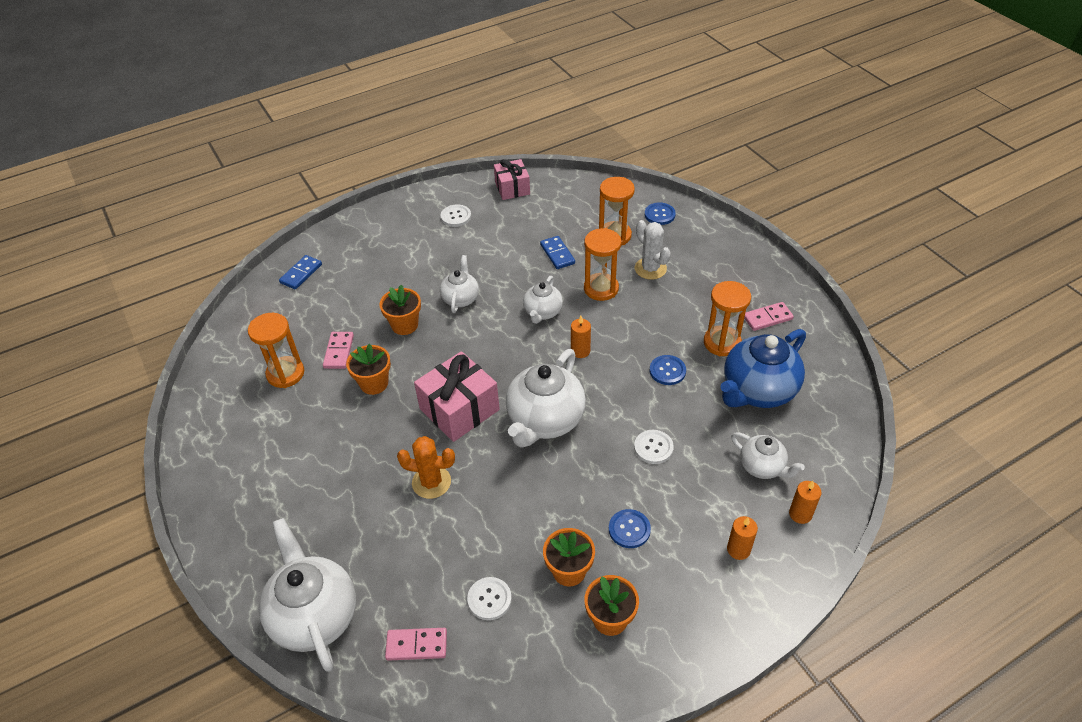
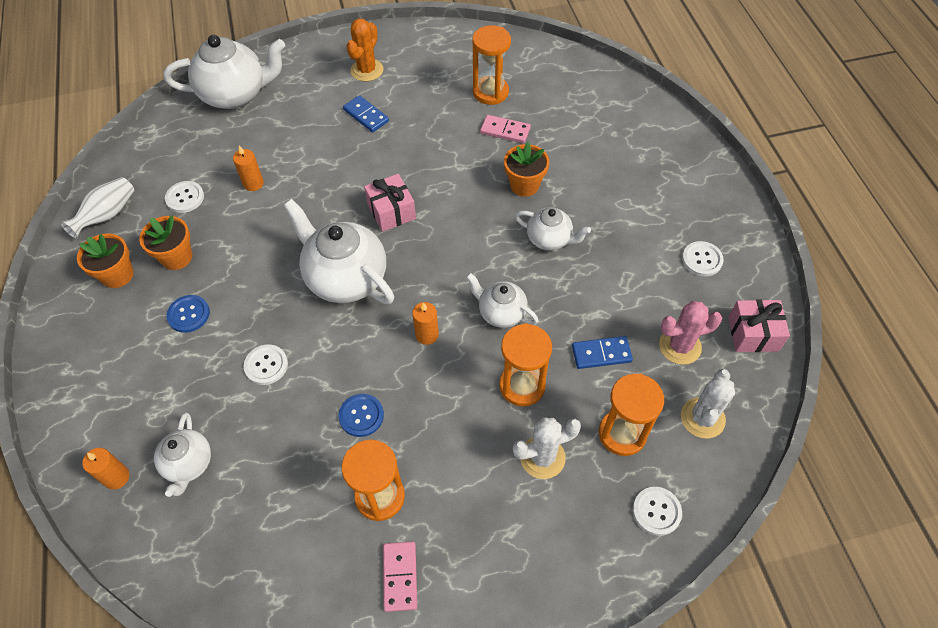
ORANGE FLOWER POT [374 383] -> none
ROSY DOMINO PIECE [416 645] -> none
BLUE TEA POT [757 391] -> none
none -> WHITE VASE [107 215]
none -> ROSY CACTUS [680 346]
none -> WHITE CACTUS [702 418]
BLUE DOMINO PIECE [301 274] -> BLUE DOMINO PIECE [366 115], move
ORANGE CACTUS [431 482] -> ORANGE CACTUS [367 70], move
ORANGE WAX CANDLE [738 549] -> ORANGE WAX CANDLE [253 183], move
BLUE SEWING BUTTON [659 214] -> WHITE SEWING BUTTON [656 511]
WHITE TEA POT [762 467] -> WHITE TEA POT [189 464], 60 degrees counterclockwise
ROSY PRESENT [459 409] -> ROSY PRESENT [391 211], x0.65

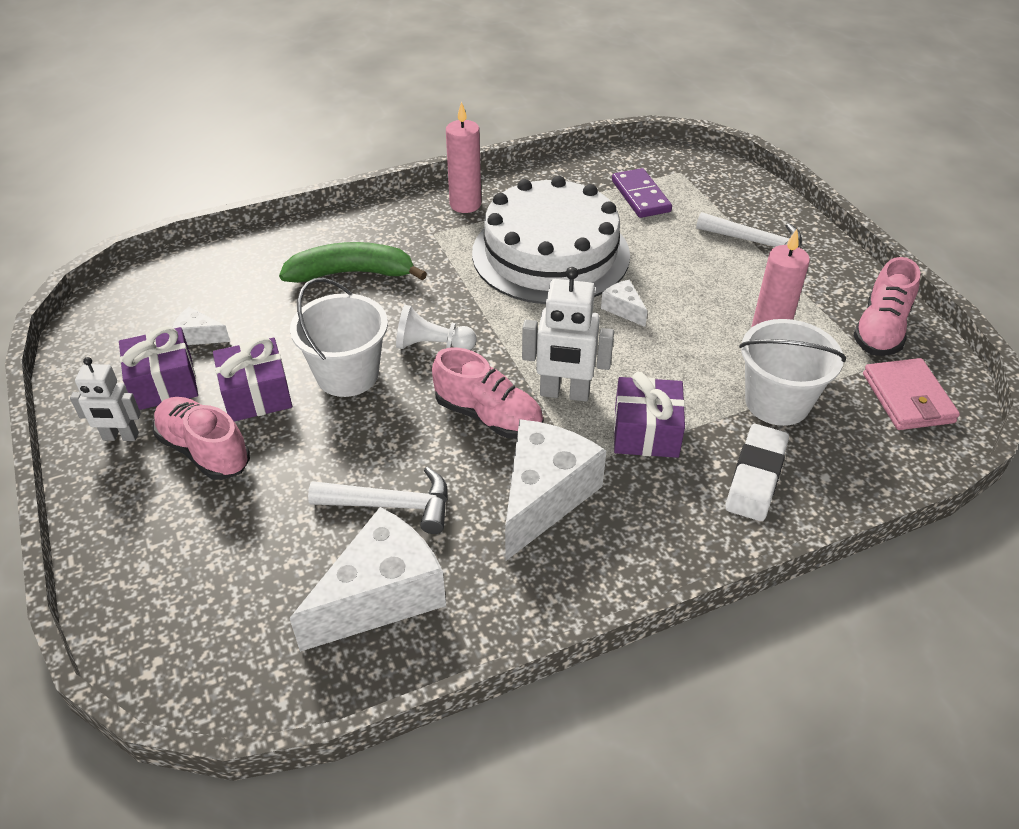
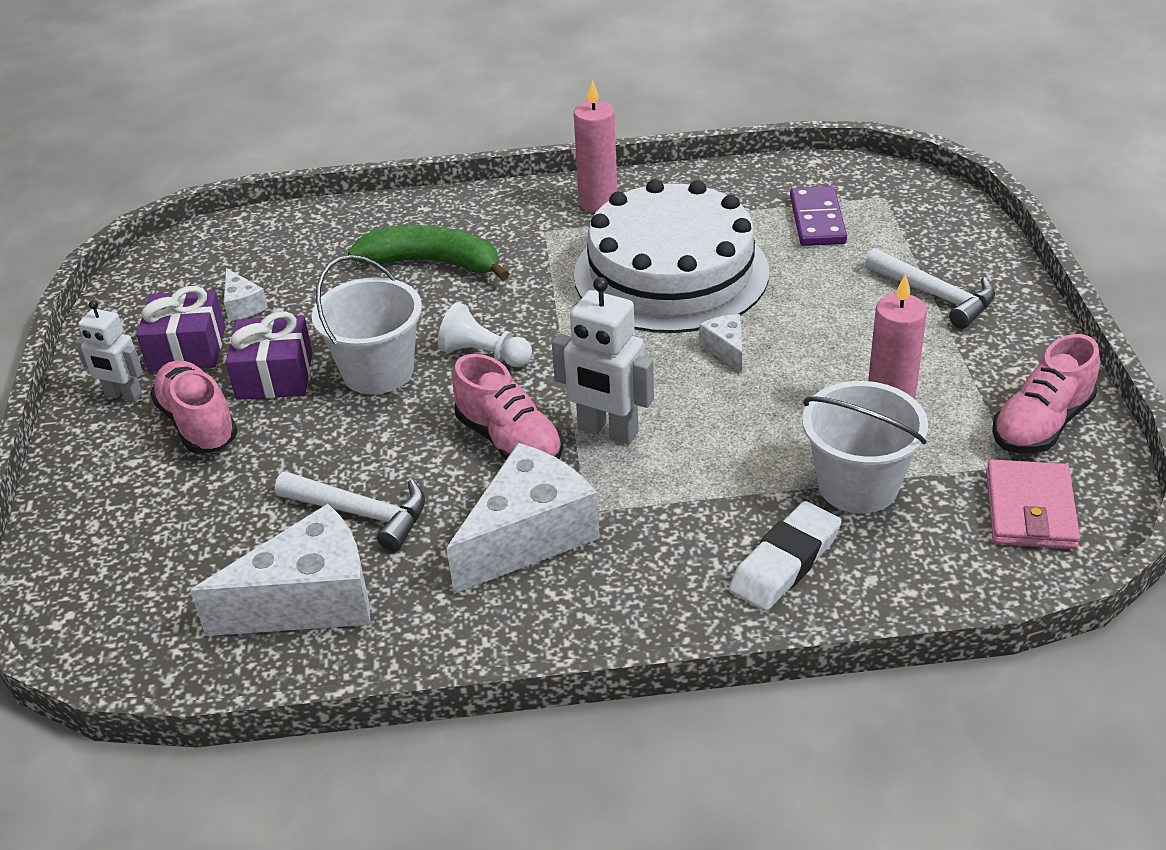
VIOLET PRESENT [646 432] -> none
WHITE PIECE OF CHEESE [199 336] -> WHITE PIECE OF CHEESE [242 306], 150 degrees counterclockwise

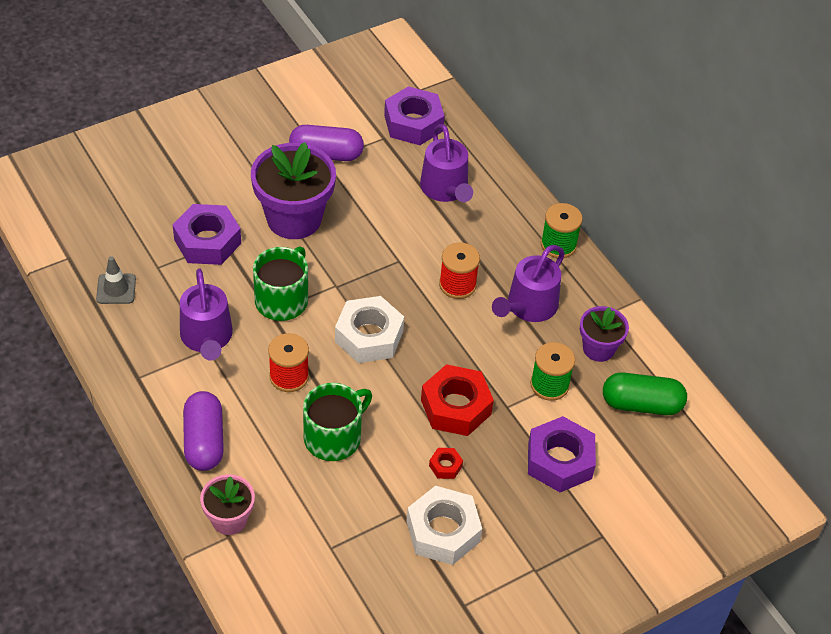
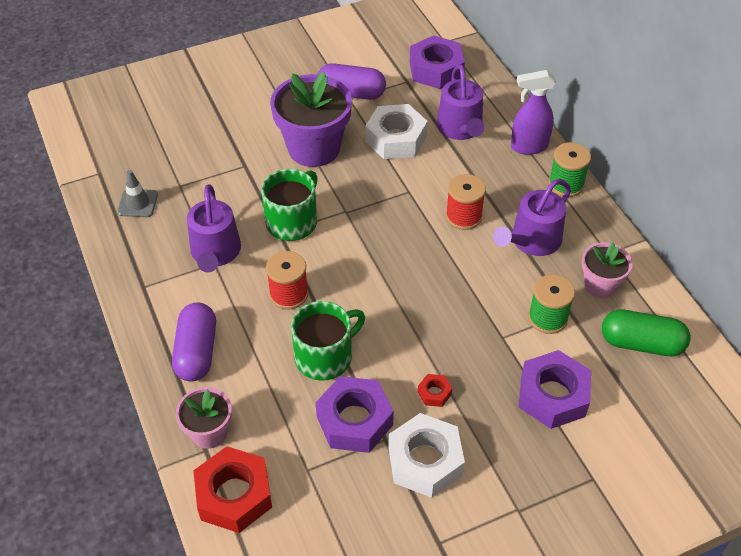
none -> VIOLET SPRAY CLEANER [528 147]
VIOLET HEX NUT [207 241] -> VIOLET HEX NUT [354 420], move
WHITE HEX NUT [369 336] -> WHITE HEX NUT [396 139], move
SCARLET HEX NUT [456 407] -> SCARLET HEX NUT [234 495], move
VIOLET FLOWER POT [598 348] -> ROSY FLOWER POT [600 285]

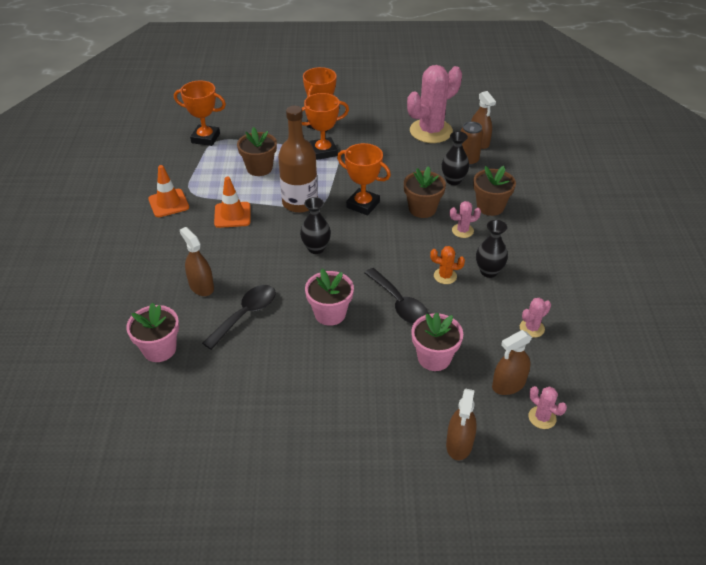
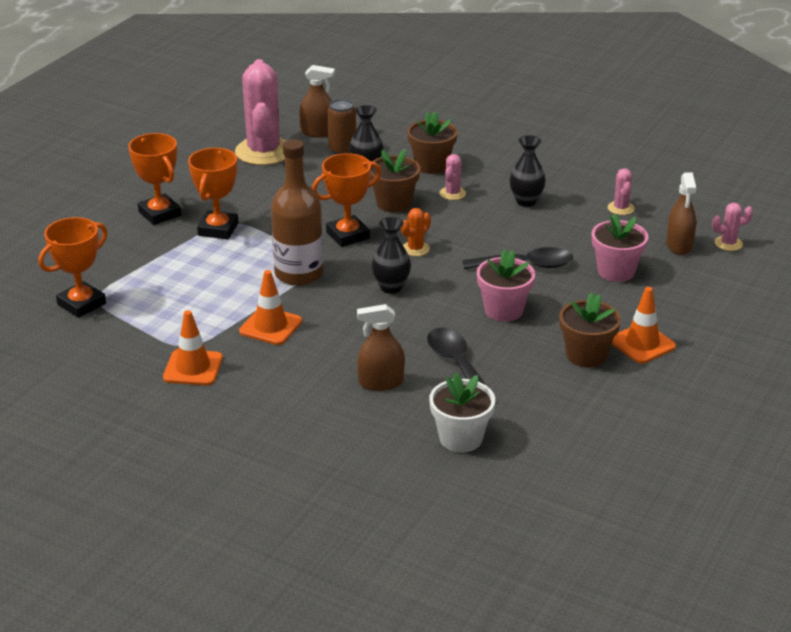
BROWN SPRAY CLEANER [459 444] -> none
none -> ORANGE SAFETY CONE [642 344]
BROWN FLOWER POT [259 168] -> BROWN FLOWER POT [586 355], move
ORANGE CACTUS [445 276] -> ORANGE CACTUS [415 249], move
ROSY FLOWER POT [159 349] -> WHITE FLOWER POT [461 438]

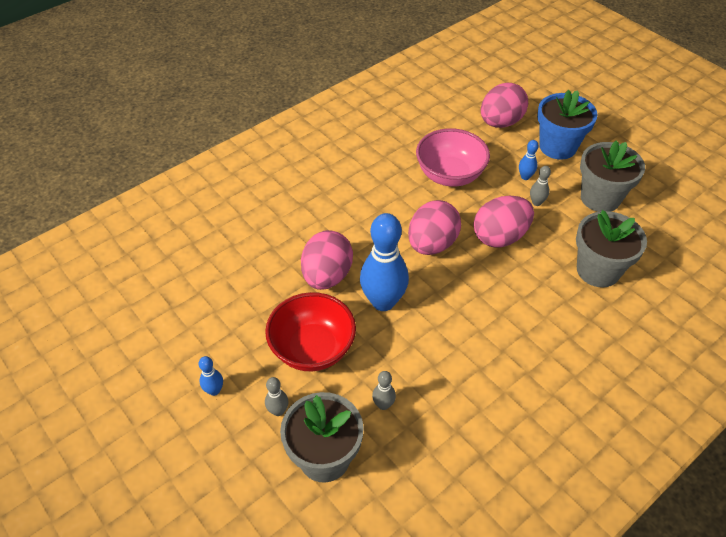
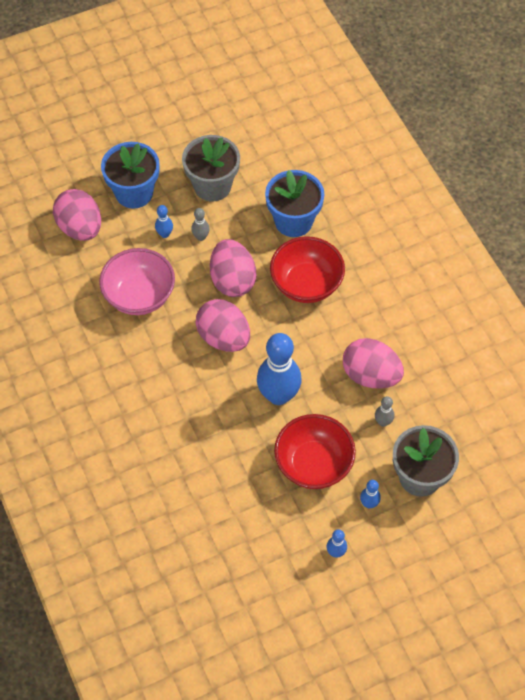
none -> SCARLET SERVING BOWL [306 284]
ROSY TOY EGG [327 276] -> ROSY TOY EGG [370 375], move
GREY TENPIN [278 411] -> BLUE TENPIN [369 503]
GREY FLOWER POT [598 270] -> BLUE FLOWER POT [293 221]

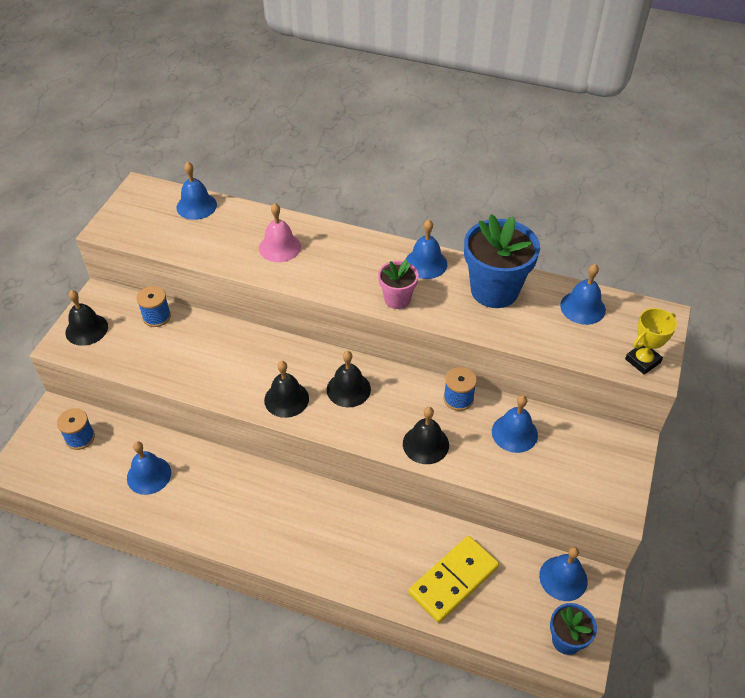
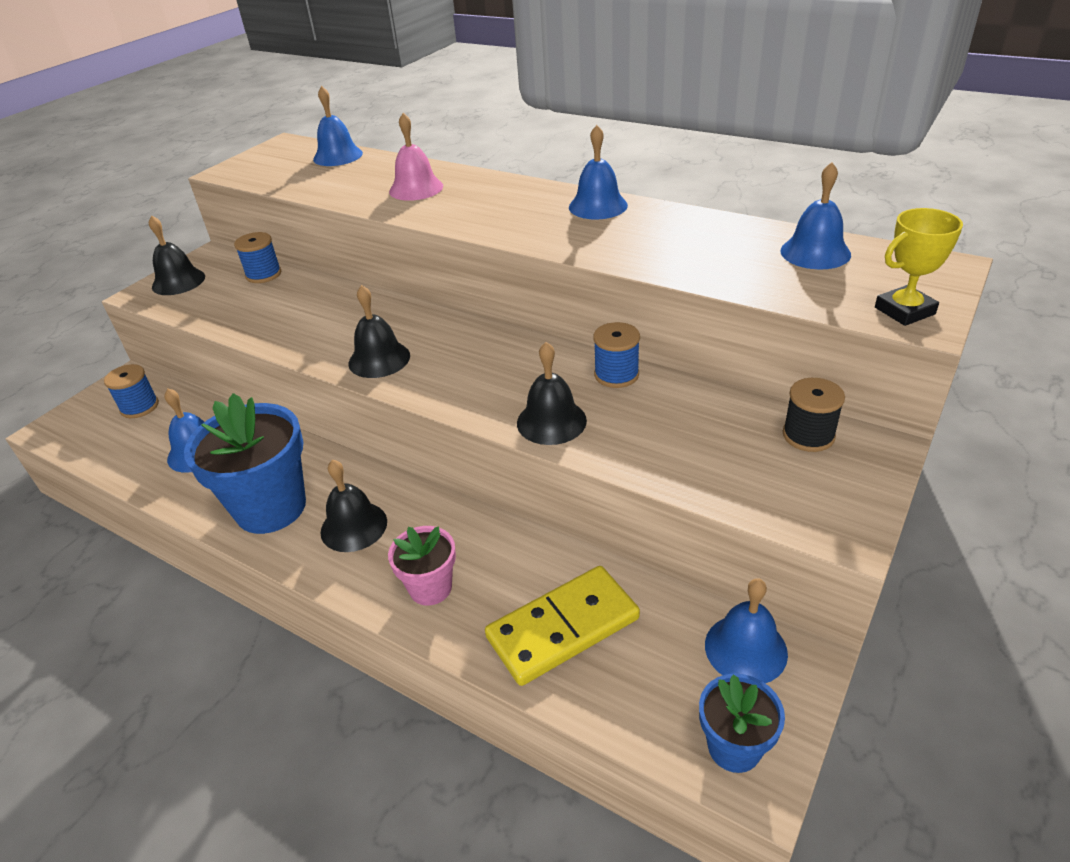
BLUE SCHOOL BELL [514 433] -> none
none -> JET-BLACK REEL OF THREAD [808 435]
JET-BLACK SCHOOL BELL [348 389] -> JET-BLACK SCHOOL BELL [354 526], move
ROSY FLOWER POT [397 299] -> ROSY FLOWER POT [430 588], move
BLUE FLOWER POT [494 290] -> BLUE FLOWER POT [271 507], move

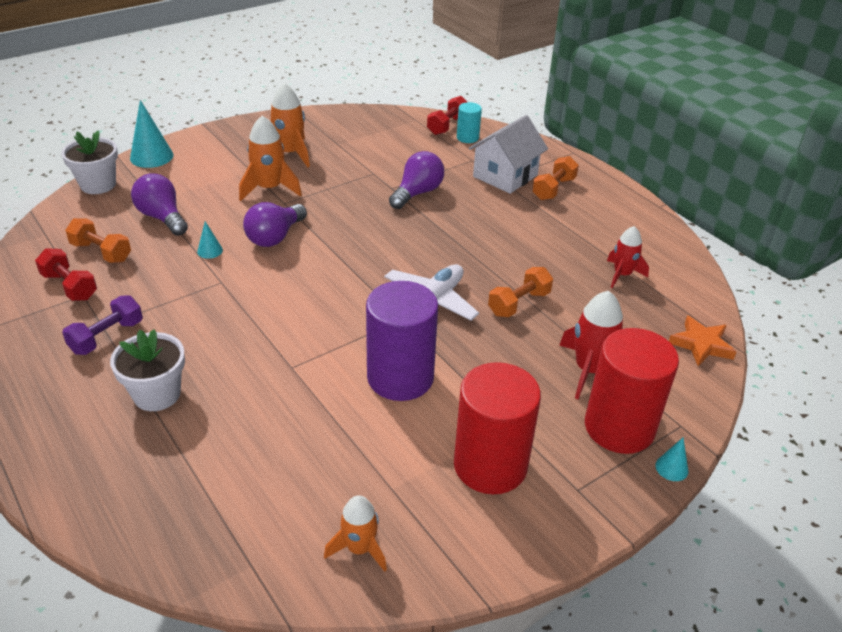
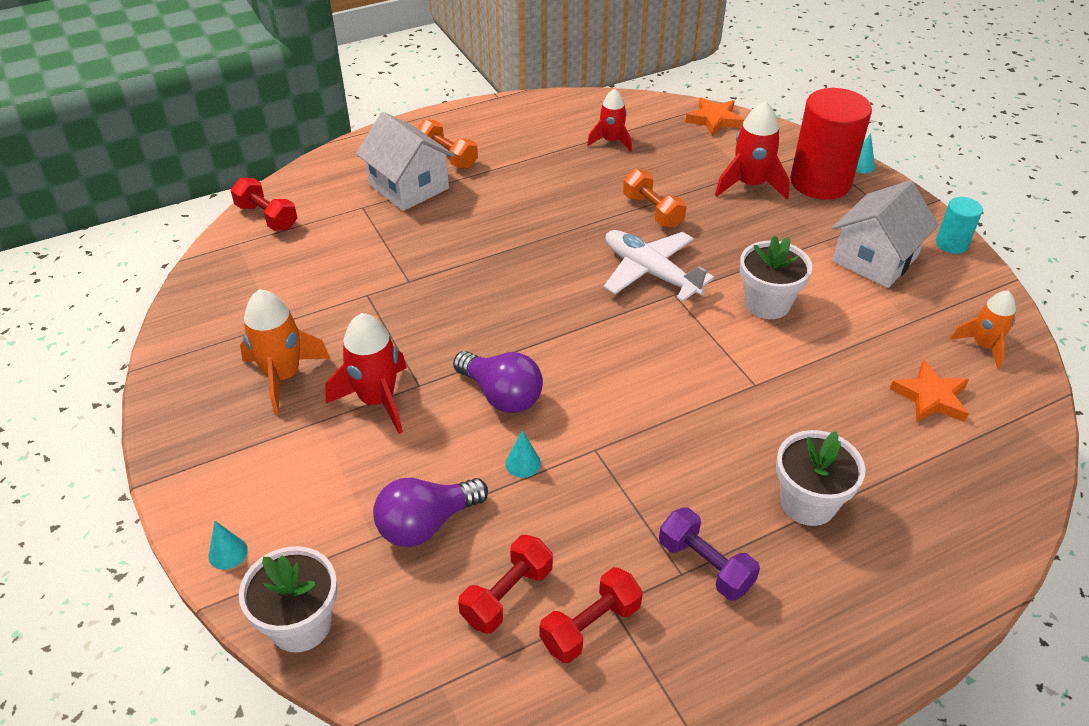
VIOLET LIGHTBULB [417 193] -> none
none -> ORANGE STAR [931 397]
TURQUOISE SOLID CYLINDER [467 138] -> TURQUOISE SOLID CYLINDER [951 244], move
VIOLET SOLID CYLINDER [400 377] -> WHITE FLOWER POT [767 303]
SCARLET SOLID CYLINDER [490 465] -> WHITE HOUSE [875 259]
ORANGE HAND WEIGHT [101 252] -> SCARLET HAND WEIGHT [507 595]
ORANGE TOY ROCKET [269 188] -> SCARLET TOY ROCKET [377 400]
TURQUOISE CONE [151 156] -> TURQUOISE CONE [228 553], x0.51

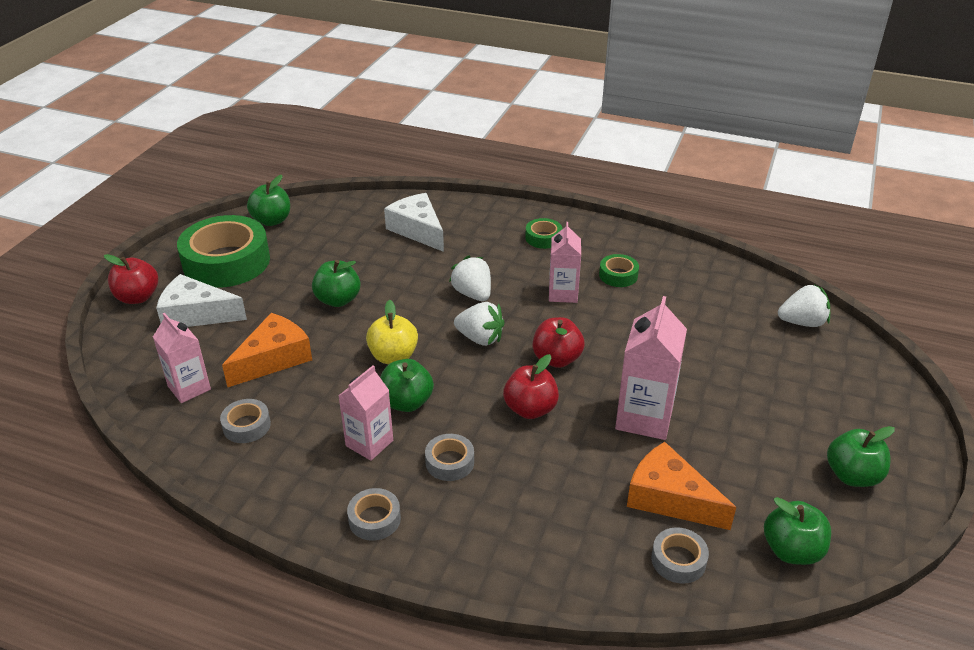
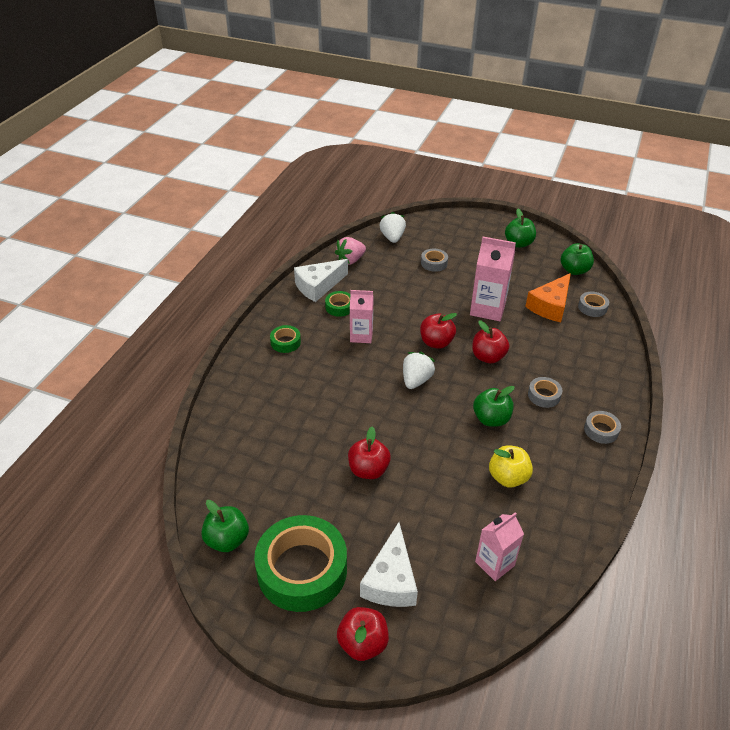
ORANGE PIECE OF CHEESE [273 359] -> none
ROSY MILK CARTON [369 443] -> none
WHITE BERRY [473 294] -> none
none -> ROSY BERRY [350 260]
GREY STICKY TAPE [246 426] -> GREY STICKY TAPE [434 263], move
BRIGHT YELLOW APPLE FRUIT [393 356] -> BRIGHT YELLOW APPLE FRUIT [508 477], move
WHITE PIECE OF CHEESE [417 230] -> WHITE PIECE OF CHEESE [318 286], move
LEAF-GREEN APPLE FRUIT [338 300] -> SCARLET APPLE FRUIT [368 470]

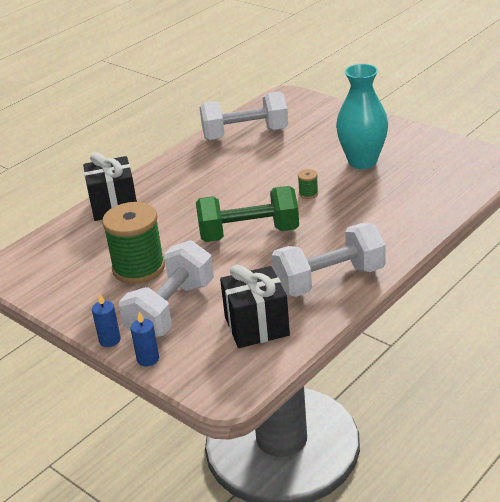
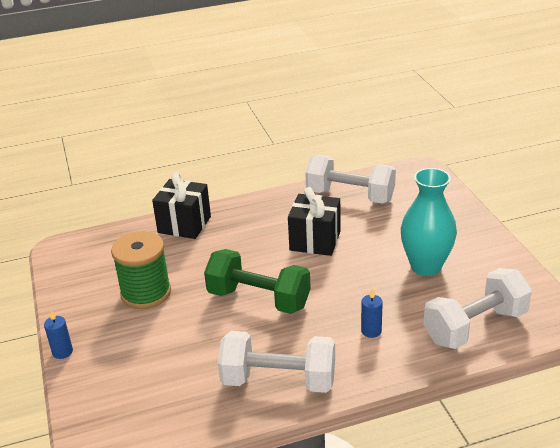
LEAF-GREEN REEL OF THREAD [308 193] -> none
WHITE HAND WEIGHT [171 310] -> WHITE HAND WEIGHT [475 326], move
BLUE WAX CANDLE [148 359] -> BLUE WAX CANDLE [371 331], move
JET-BLACK PRESENT [256 326] -> JET-BLACK PRESENT [315 241], move

